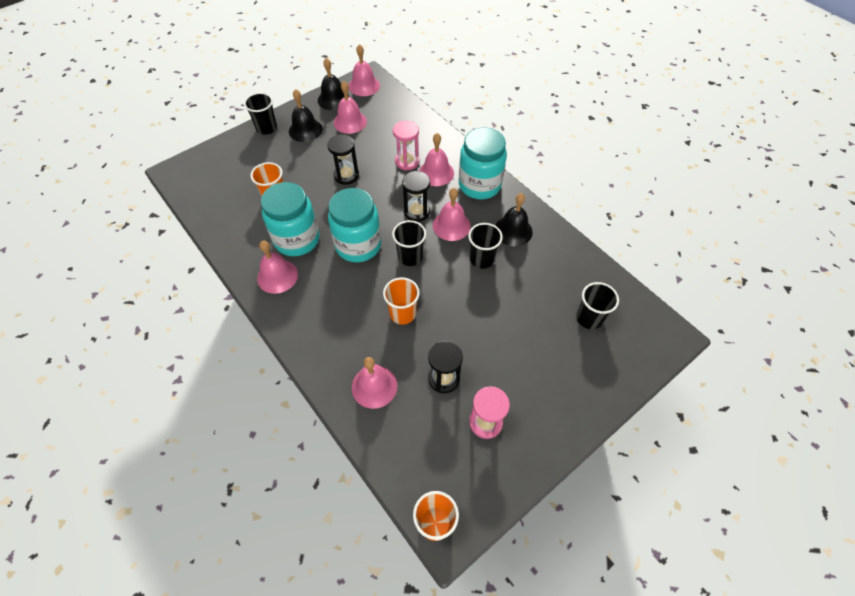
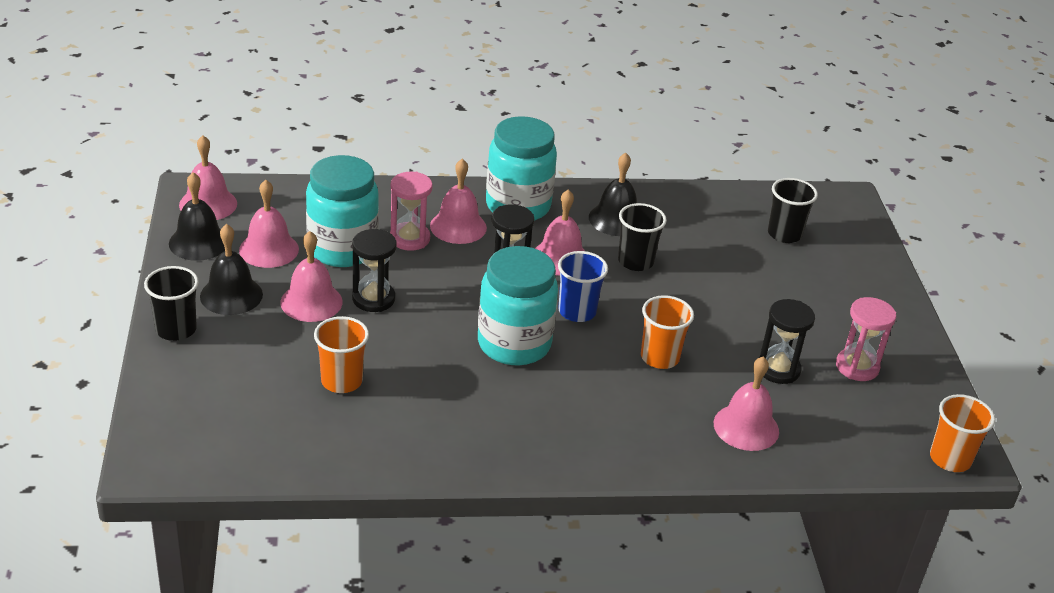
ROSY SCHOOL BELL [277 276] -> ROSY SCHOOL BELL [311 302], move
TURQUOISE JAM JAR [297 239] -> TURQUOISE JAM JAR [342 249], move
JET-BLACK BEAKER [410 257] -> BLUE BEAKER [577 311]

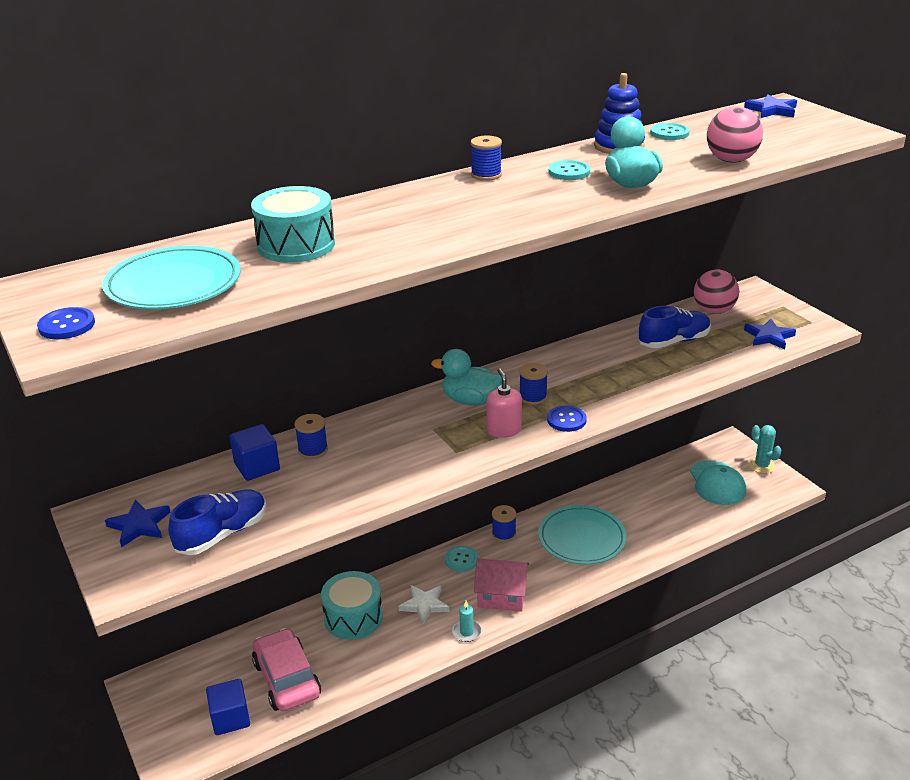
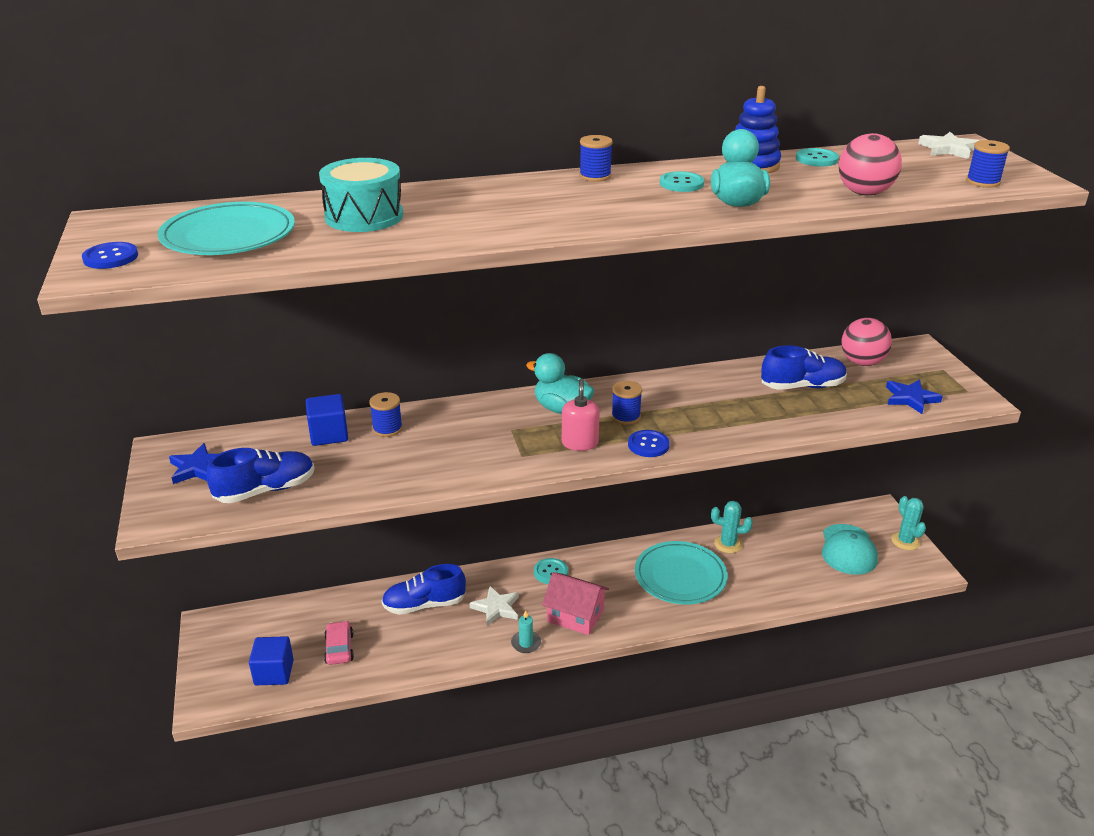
none -> TURQUOISE CACTUS [728 544]
BLUE REEL OF THREAD [503 534] -> BLUE REEL OF THREAD [983 182], move
TURQUOISE DRUM [353 617] -> BLUE SHOE [424 605]
BLUE STAR [772 110] -> WHITE STAR [948 149]
ROSY CAR [287 679] -> ROSY CAR [339 648], x0.57

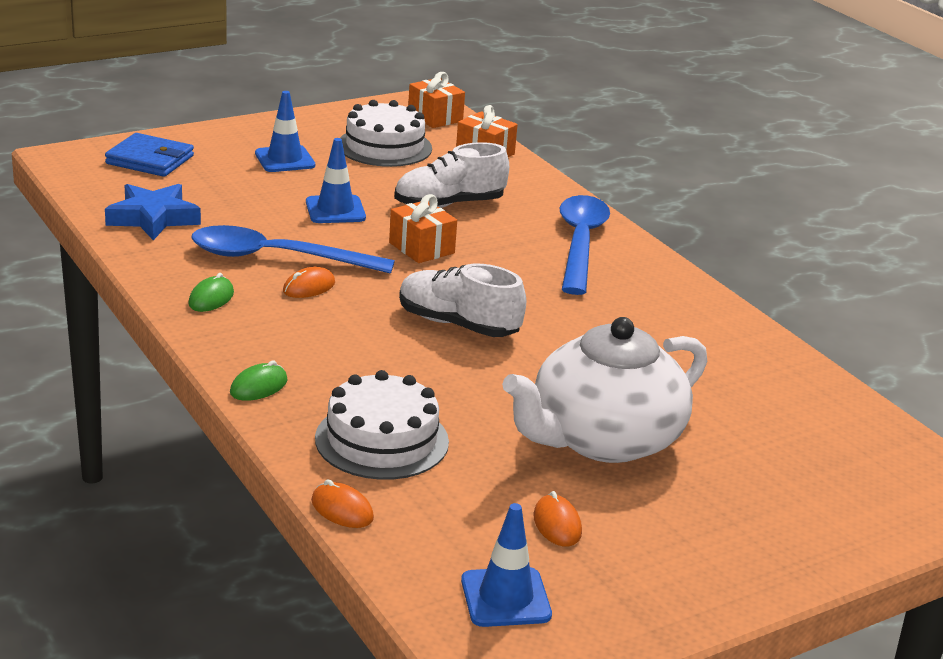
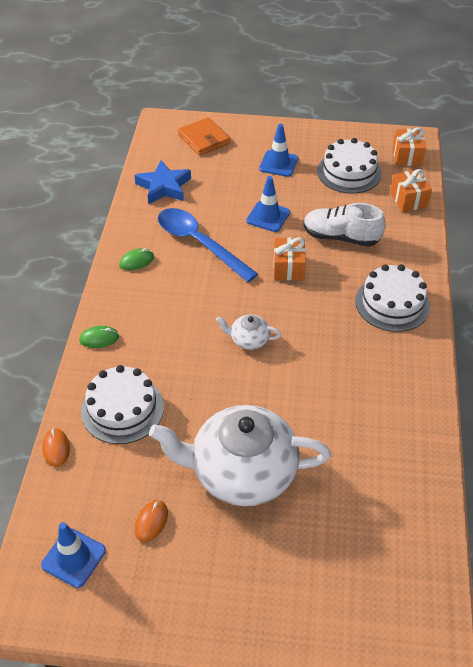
ORANGE PC MOUSE [309 287] -> none
WHITE SHOE [458 324] -> WHITE TEA POT [249 339]
BLUE TABLESPOON [580 243] -> WHITE LAYER CAKE [392 303]
BLUE WALLET [150 160] -> ORANGE WALLET [204 139]

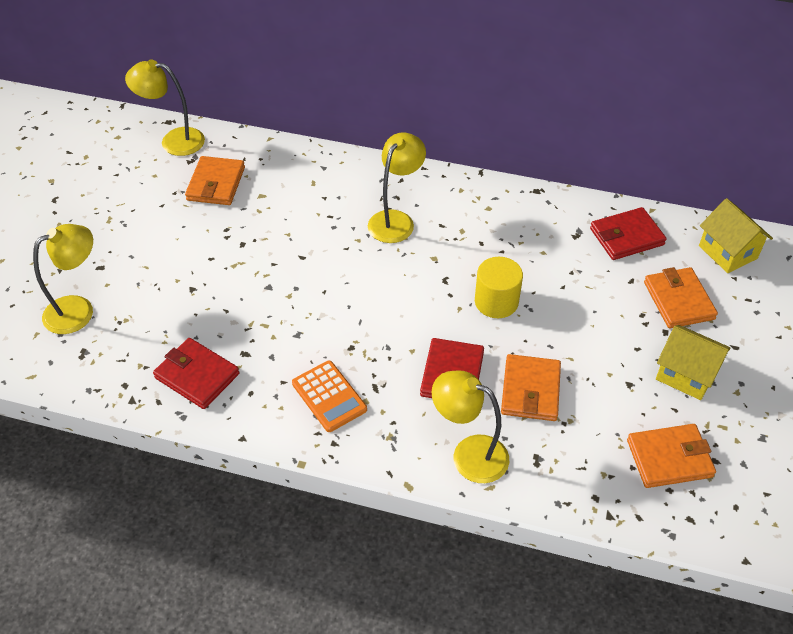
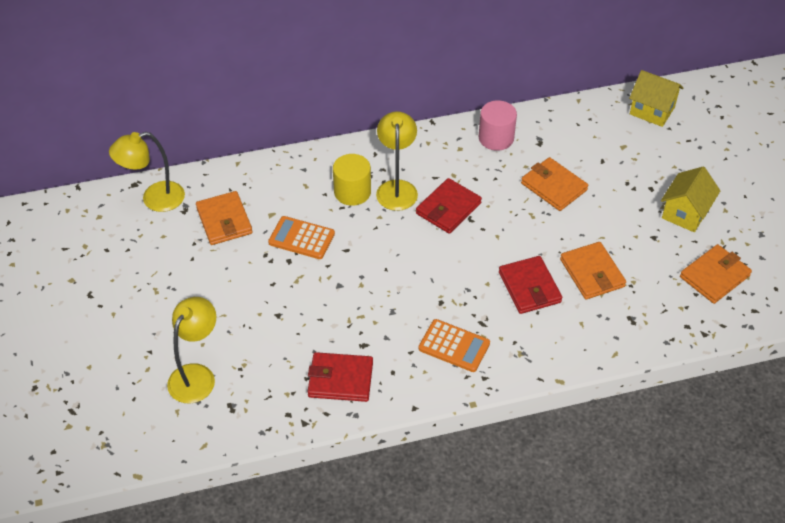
BRIGHT YELLOW LAMP [469 454] -> none
none -> ORANGE POCKET CALCULATOR [301 238]
none -> ROSY SOLID CYLINDER [496 138]
BRIGHT YELLOW SOLID CYLINDER [496 302] -> BRIGHT YELLOW SOLID CYLINDER [352 192], move
SCARLET WALLET [626 237] -> SCARLET WALLET [448 208], move
ORANGE WALLET [678 300] -> ORANGE WALLET [553 186], move
BRIGHT YELLOW HOUSE [685 374] -> BRIGHT YELLOW HOUSE [685 213], 60 degrees counterclockwise

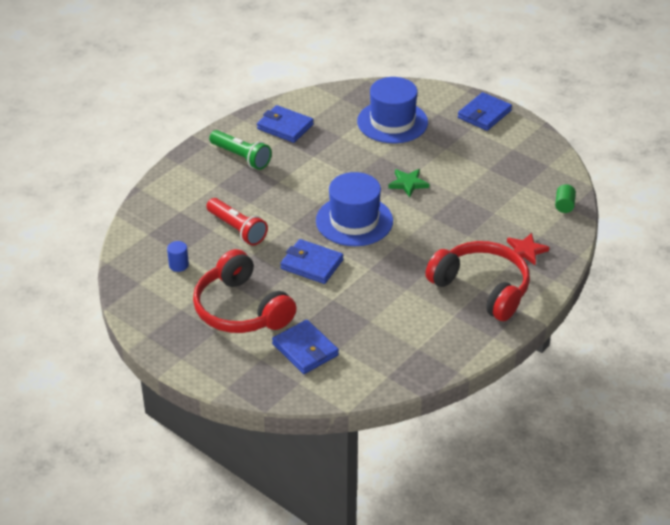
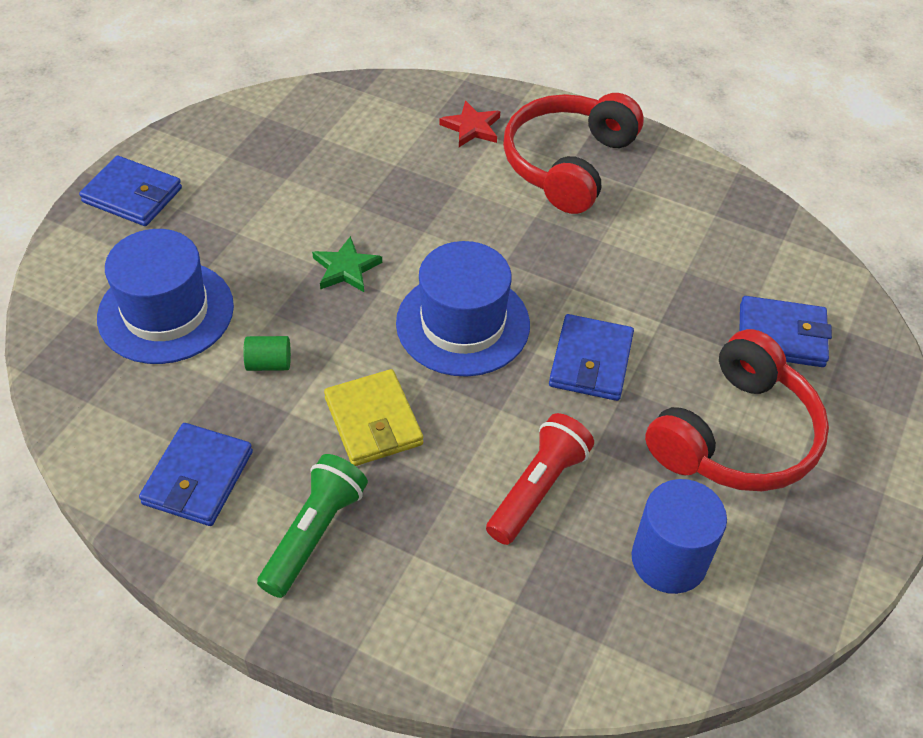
none -> BRIGHT YELLOW WALLET [373 421]
LEAF-GREEN SOLID CYLINDER [564 205] -> LEAF-GREEN SOLID CYLINDER [269 363], move
BLUE WALLET [305 350] -> BLUE WALLET [781 335], 60 degrees clockwise
BLUE SOLID CYLINDER [178 265] -> BLUE SOLID CYLINDER [669 560], x1.99

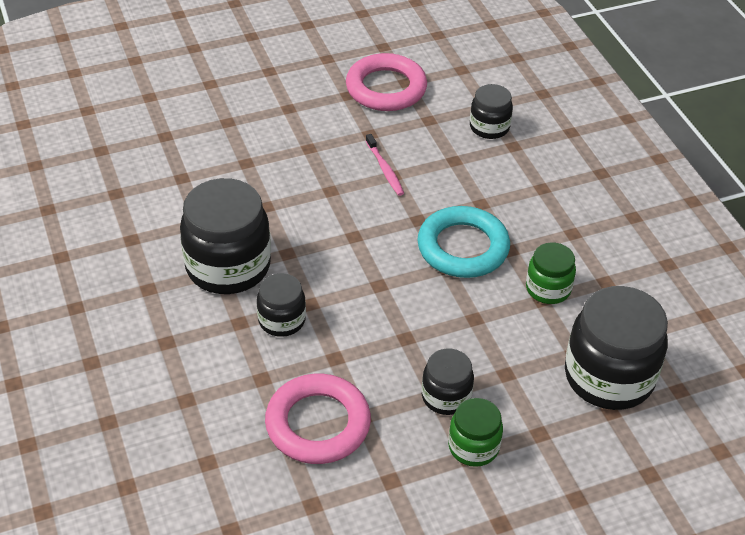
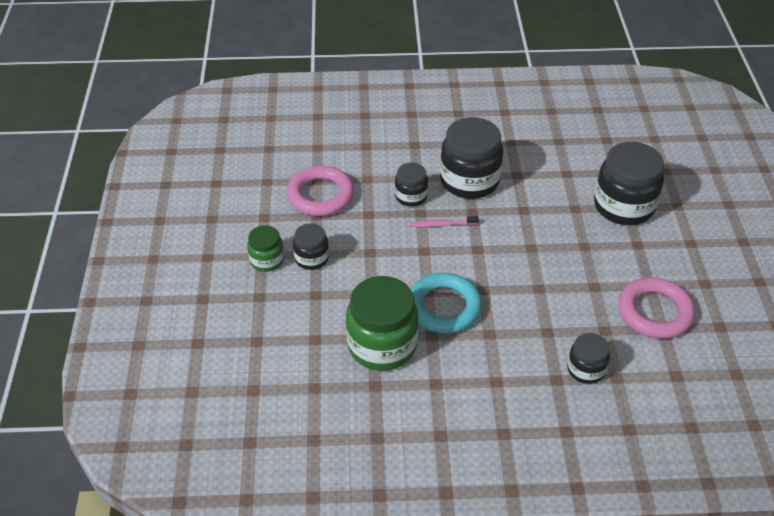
ROSY TOOTH BRUSH [385 169] -> ROSY TOOTH BRUSH [442 224], move
JET-BLACK JAM JAR [609 377] -> JET-BLACK JAM JAR [623 206], move
LEAF-GREEN JAM JAR [548 289] -> LEAF-GREEN JAM JAR [382 345], x1.87

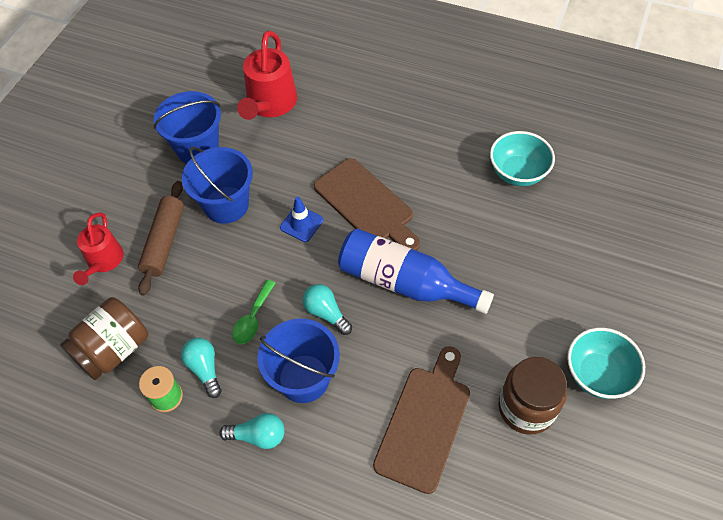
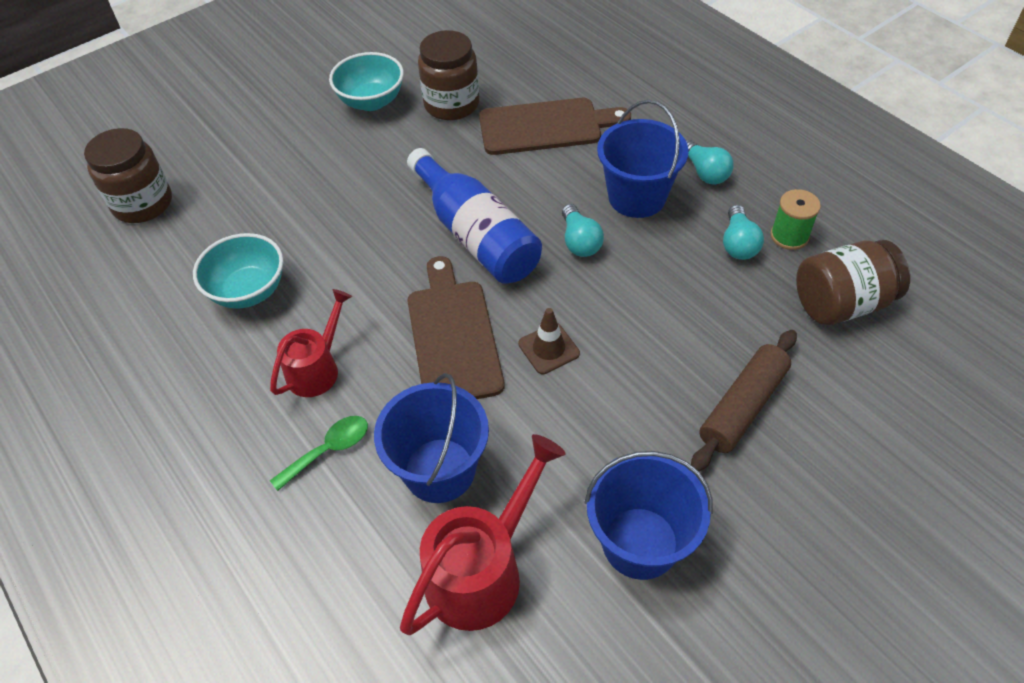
none -> BROWN JAM JAR [143 203]
SCARLET WATERING CAN [103 262] -> SCARLET WATERING CAN [317 368], move
BLUE SAND BUCKET [226 205] -> BLUE SAND BUCKET [439 470], move
LEAF-GREEN TABLESPOON [253 318] -> LEAF-GREEN TABLESPOON [329 450], move
BLUE SAFETY CONE [301 224] -> BROWN SAFETY CONE [548 349]
TURQUOISE LIGHTBULB [258 436] -> TURQUOISE LIGHTBULB [705 172], 150 degrees counterclockwise
BROWN BREAD BOARD [424 422] -> BROWN BREAD BOARD [546 126], 150 degrees counterclockwise

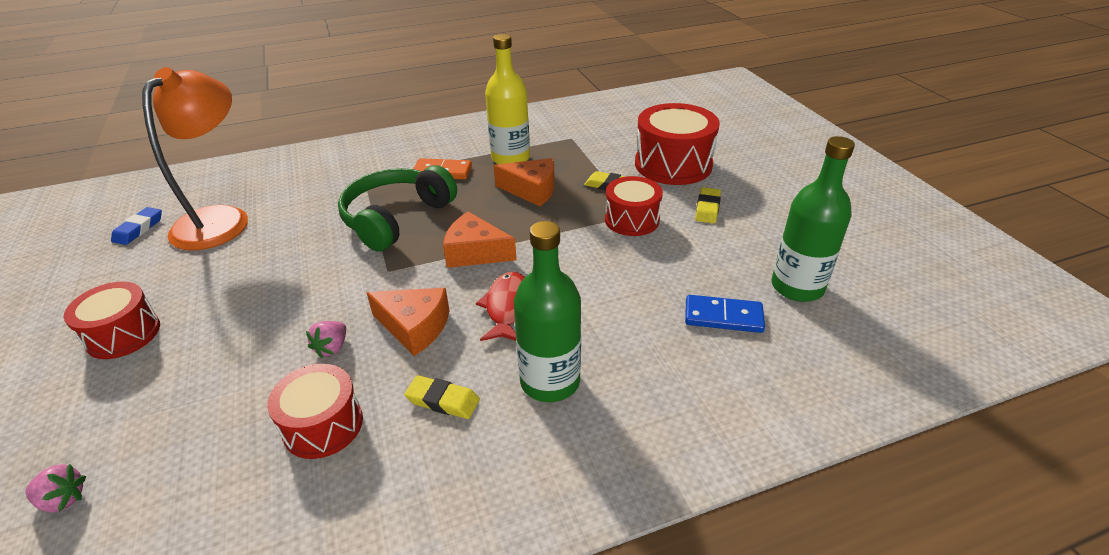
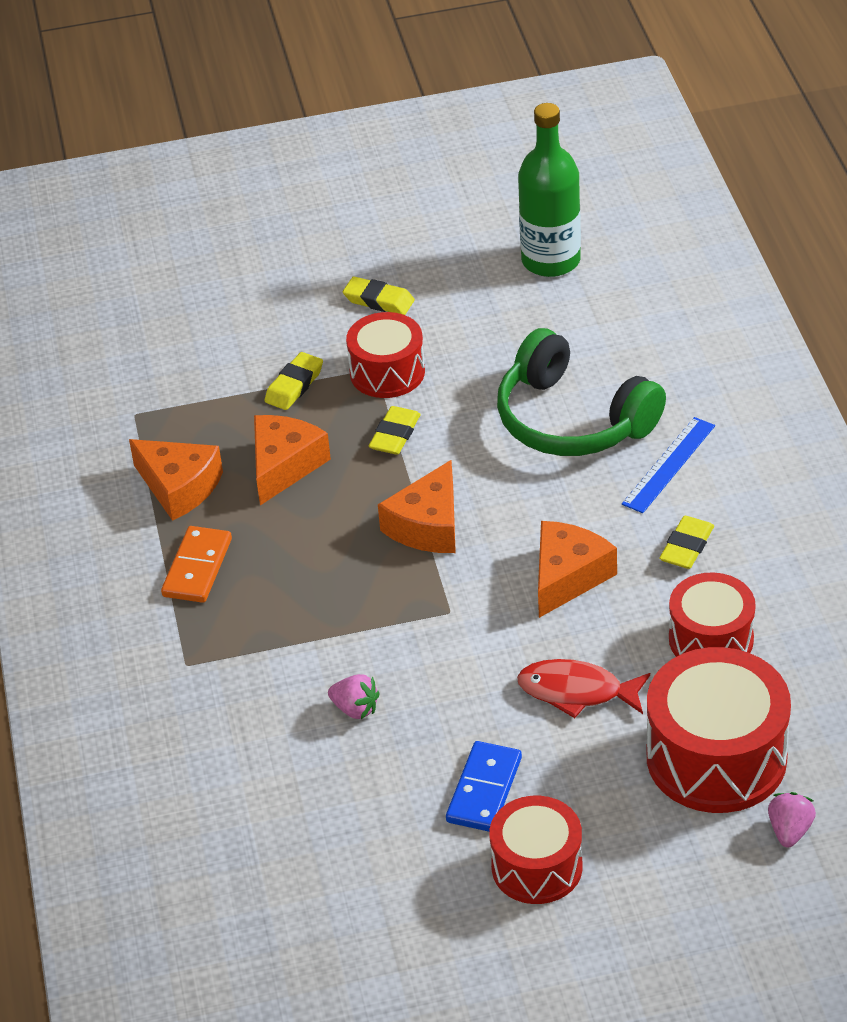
BLUE PENCIL ERASER [139 229] -> none
ORANGE LAMP [221 219] -> none
none -> BRIGHT YELLOW PENCIL ERASER [395 435]
ROSY BERRY [332 348] -> ROSY BERRY [355 709], move
LEAF-GREEN HEADSET [396 218] -> LEAF-GREEN HEADSET [572 420], move
SCARLET TOY FISH [507 307] -> SCARLET TOY FISH [576 692], move
SCARLET DRUM [673 164] -> SCARLET DRUM [716 757], move
BLUE DOMINO PIECE [723 317] -> BLUE DOMINO PIECE [484 790], move
BRIGHT YELLOW FLASK [510 158] -> ORANGE PIECE OF CHEESE [179 487]
LEAF-GREEN FLASK [550 381] -> BLUE STRAIGHTEDGE [669 465]

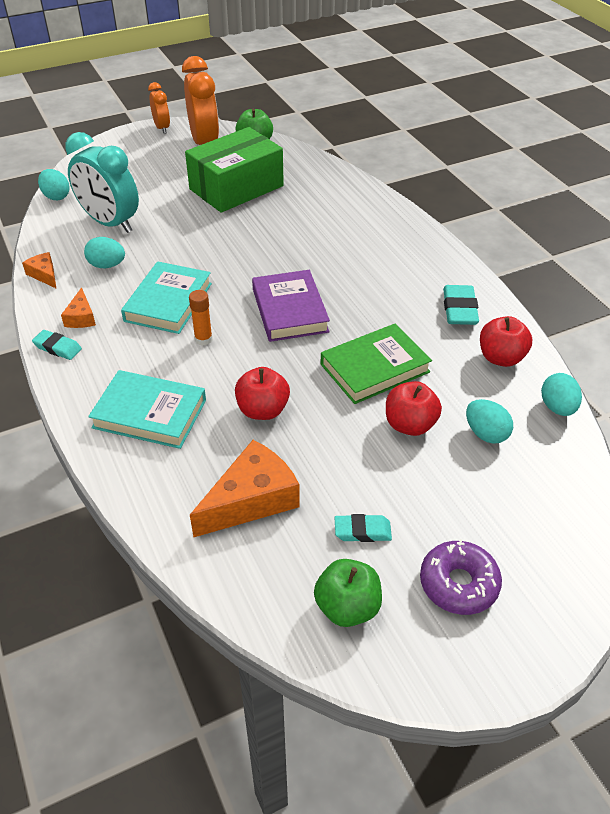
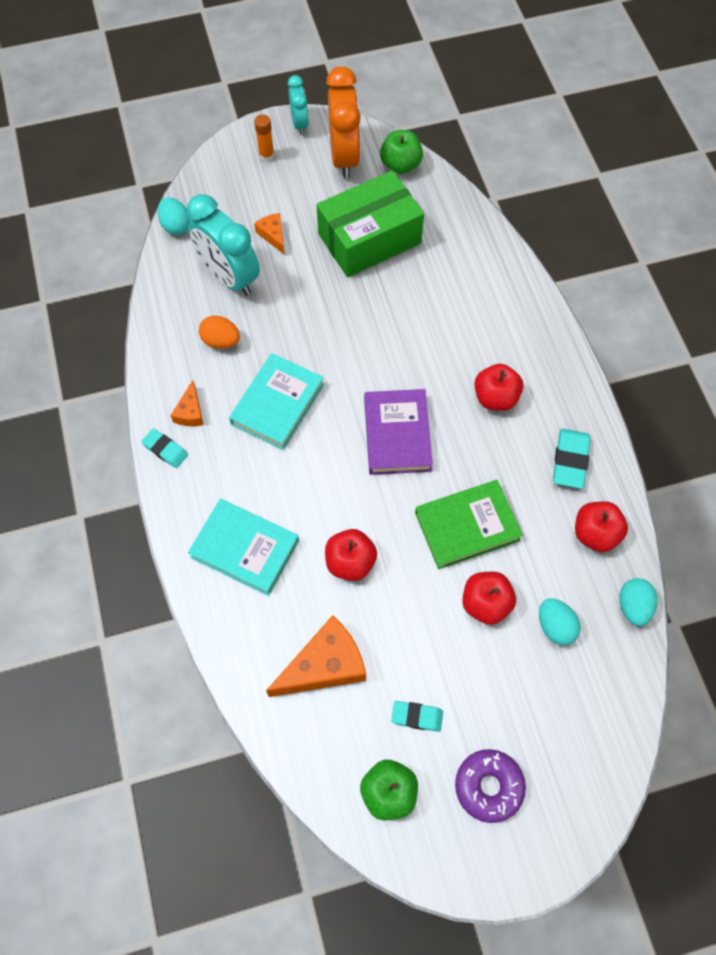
none -> SCARLET APPLE FRUIT [495 397]
ORANGE PIECE OF CHEESE [44 275] -> ORANGE PIECE OF CHEESE [273 235], move
ORANGE GLUE [203 339] -> ORANGE GLUE [266 156], move
TURQUOISE TOY EGG [107 265] -> ORANGE TOY EGG [221 341]
ORANGE BEDSIDE CLOCK [162 128] -> TURQUOISE BEDSIDE CLOCK [300 123]

